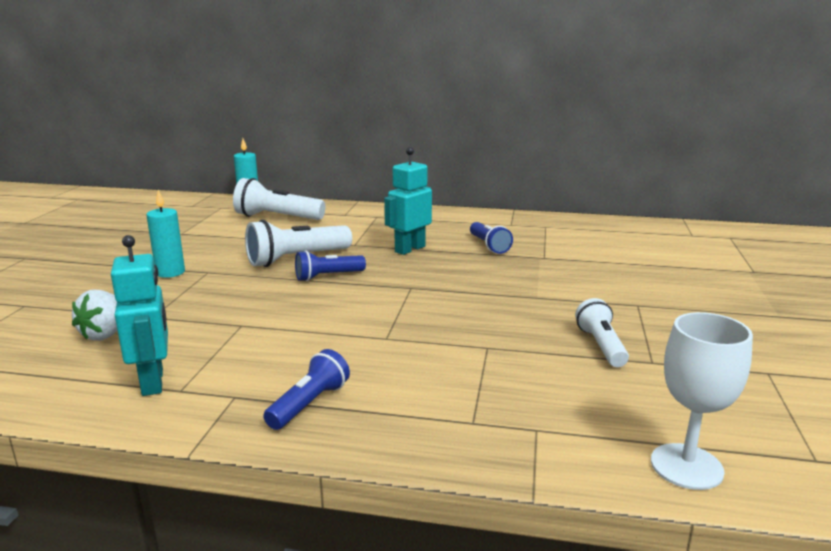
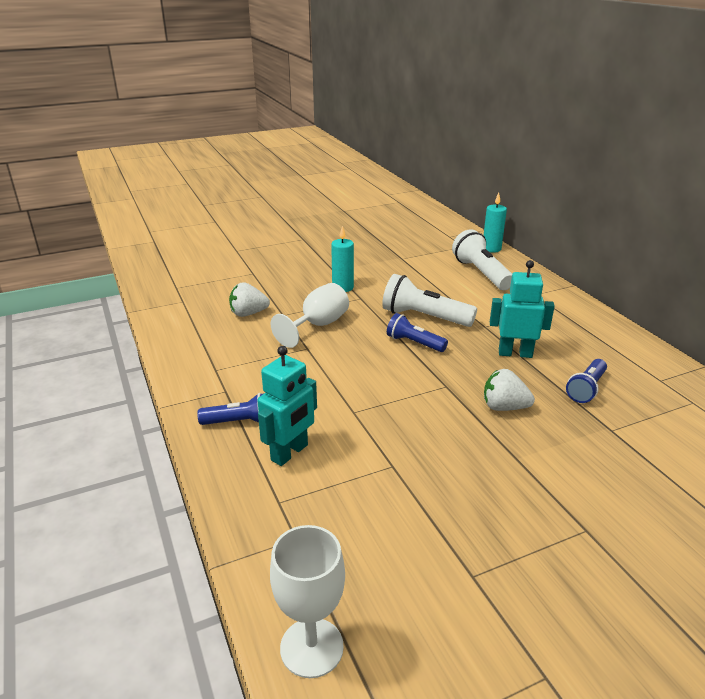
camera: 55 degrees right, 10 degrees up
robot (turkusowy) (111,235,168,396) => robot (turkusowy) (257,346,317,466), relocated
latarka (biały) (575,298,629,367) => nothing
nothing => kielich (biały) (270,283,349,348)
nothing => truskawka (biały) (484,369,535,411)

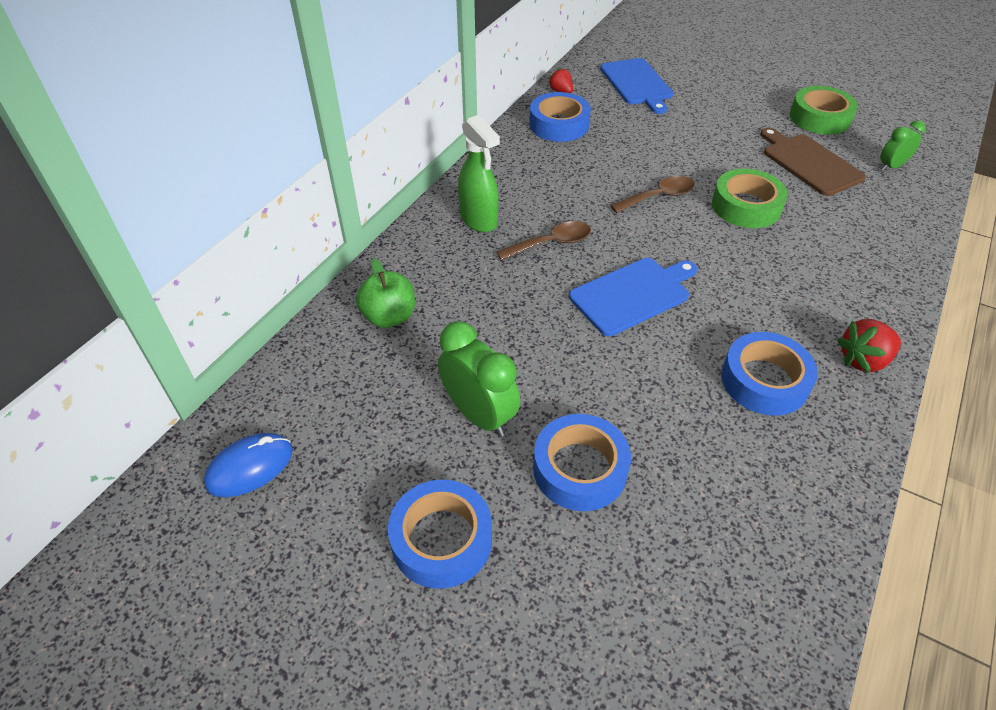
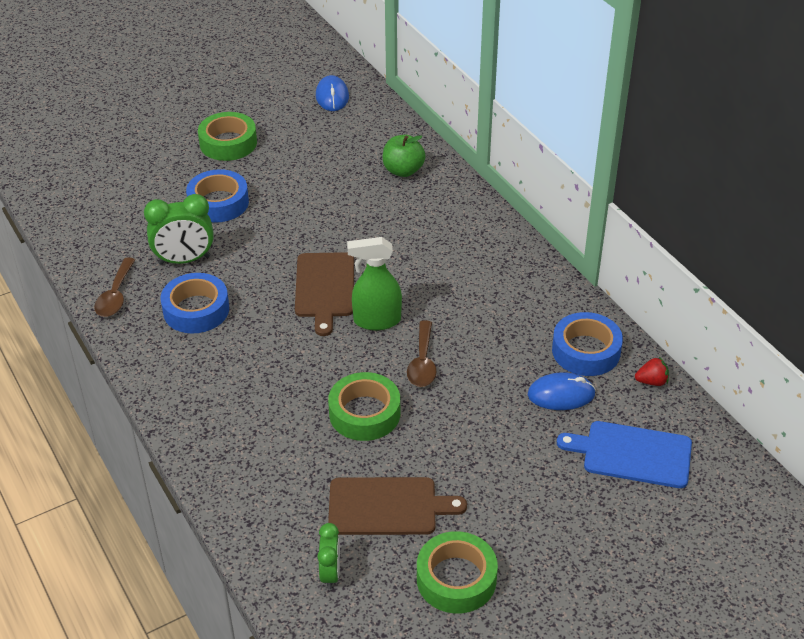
camera: 120 degrees right, 5 degrees down
spryskiwacz (zielony) (458,115,500,232) => spryskiwacz (zielony) (347,237,402,330), relocated
łyżka (brązowy) (497,221,591,260) => łyżka (brązowy) (94,257,135,317), relocated
deska do krojenia (niebieski) (569,258,697,336) => deska do krojenia (brązowy) (295,252,354,336)
truskawka (czerwony) (837,319,901,373) => nothing
budzik (zielony) (438,321,520,437) => budzik (zielony) (144,194,214,265), relocated
taśma klejąca (niebieski) (388,480,492,589) => taśma klejąca (zielony) (198,112,257,161)
nothing => myszka (niebieski) (528,372,596,410)

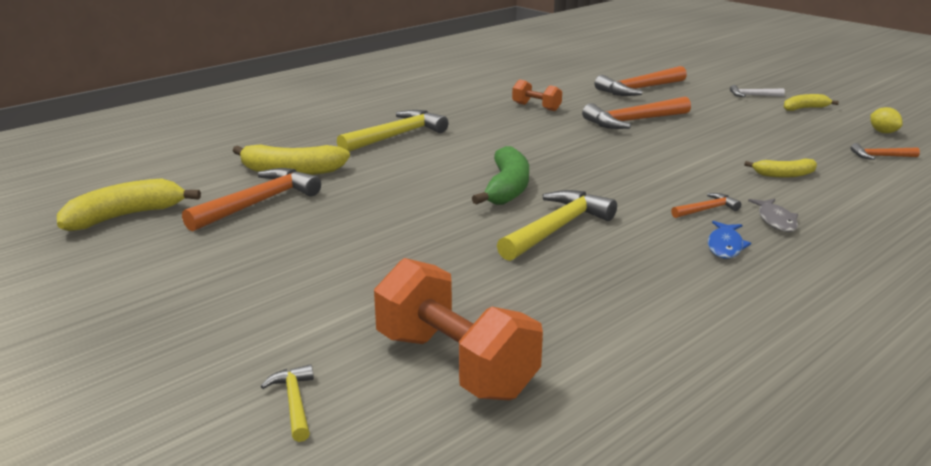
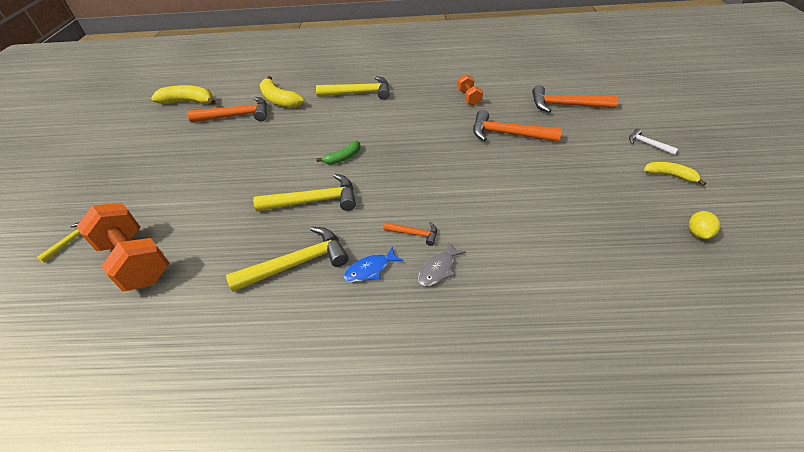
camera: 45 degrees right, 20 degrees up
młotek (pomarańczowy) (851,143,920,160) => nothing
banan (zielony) (472,146,529,205) => banan (zielony) (316,141,360,164), x0.59
banan (żółty) (744,158,817,178) => nothing
hantel (pomarańczowy) (374,258,543,400) => hantel (pomarańczowy) (76,203,169,292), 45 degrees counterclockwise
nothing => młotek (żółty) (226,227,349,292)

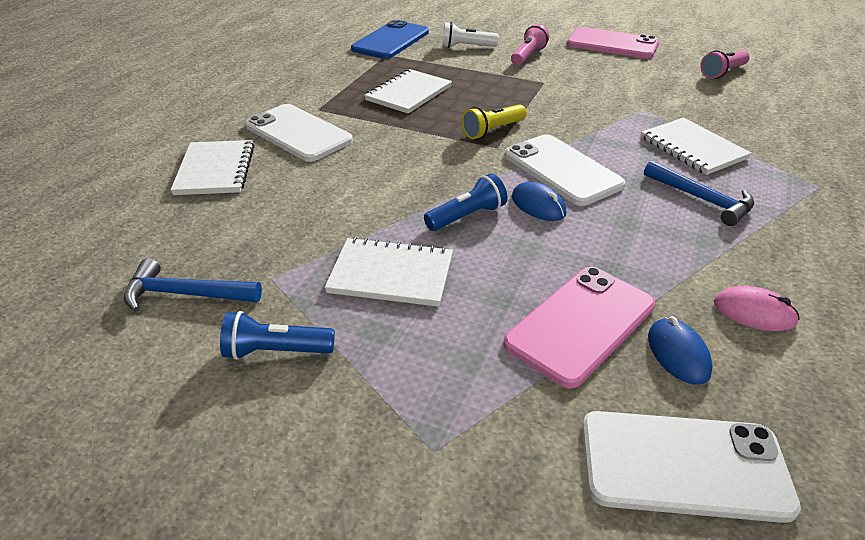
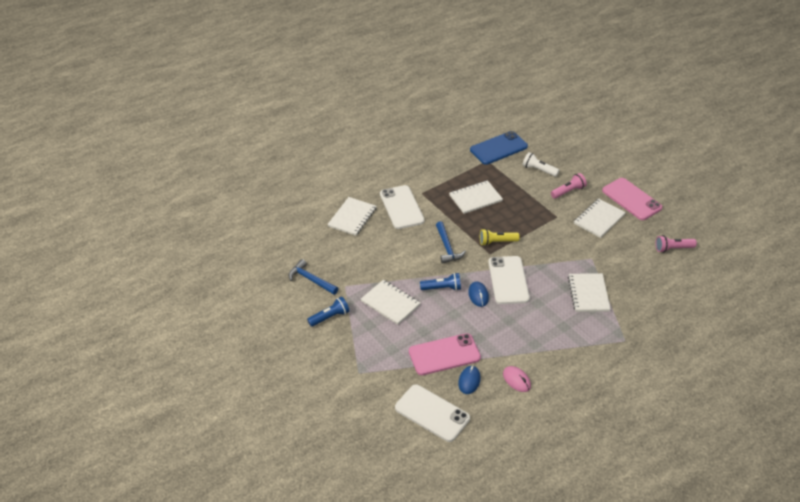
camera: 30 degrees right, 5 degrees up
młotek (niebieski) (644,161,754,226) => młotek (niebieski) (436,221,466,264), relocated
latarka (niebieski) (220,311,335,360) => latarka (niebieski) (307,296,350,327), 120 degrees clockwise
nothing => zeszyt (biały) (574,199,626,238)

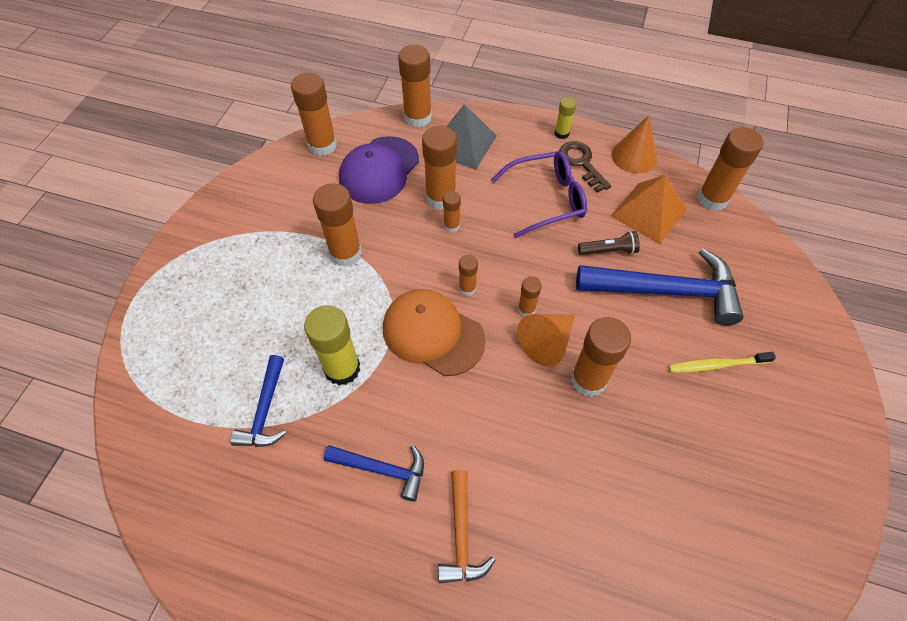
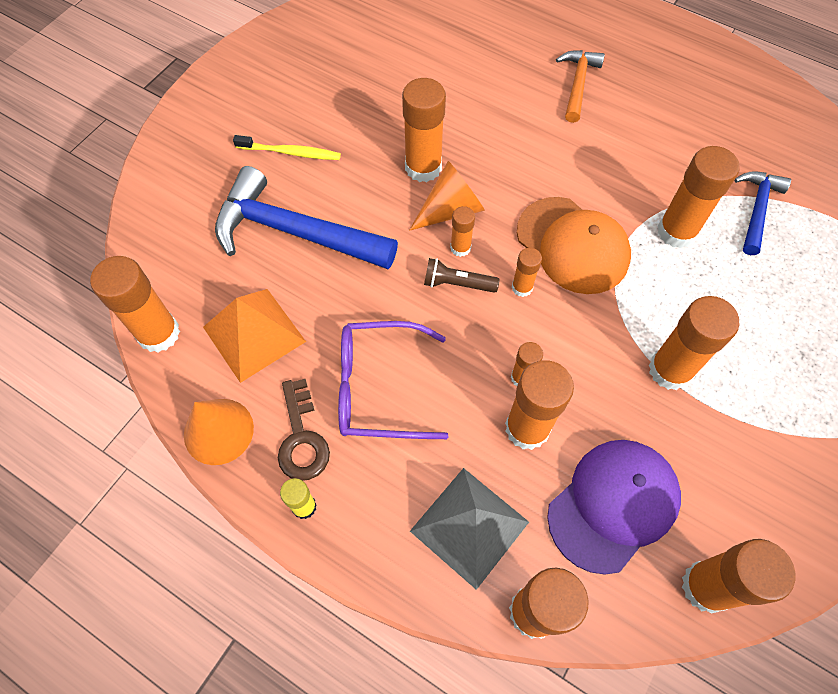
camera: 165 degrees left, 5 degrees up
latarka (brązowy) (578,231,640,255) => latarka (brązowy) (424,258,500,293), relocated
klej w sztyfcie (żółty) (304,305,360,385) => klej w sztyfcie (pomarańczowy) (657,146,740,248)
młotek (niebieski) (324,445,424,502) => nothing

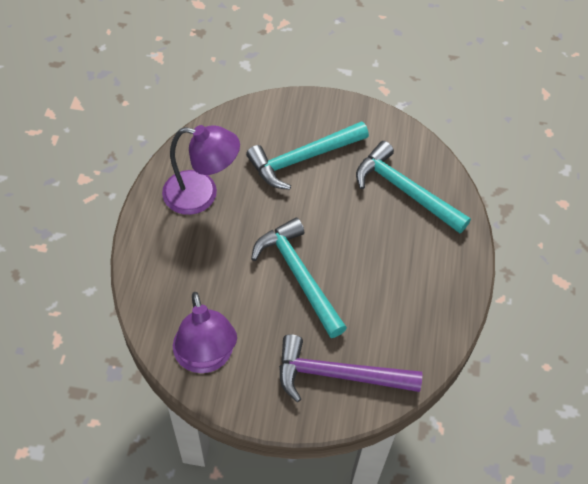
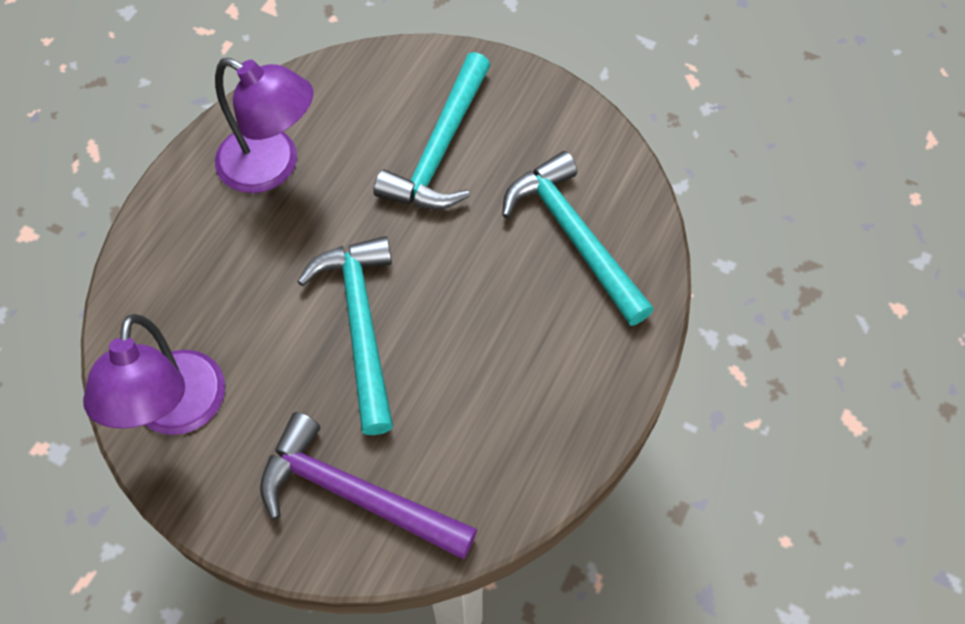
camera: 20 degrees right, 5 degrees up
młotek (turkusowy) (246,121,369,190) => młotek (turkusowy) (374,52,491,210), 60 degrees counterclockwise

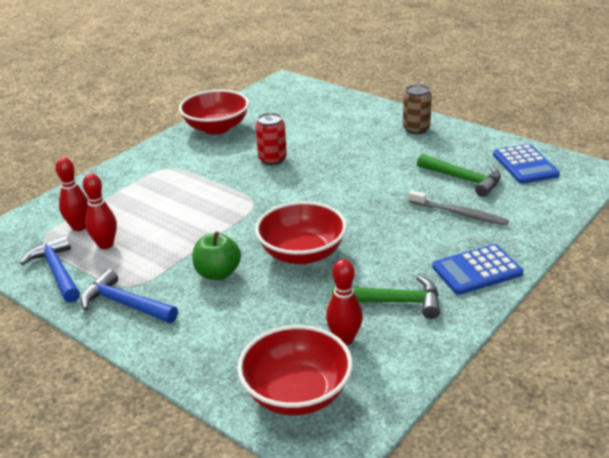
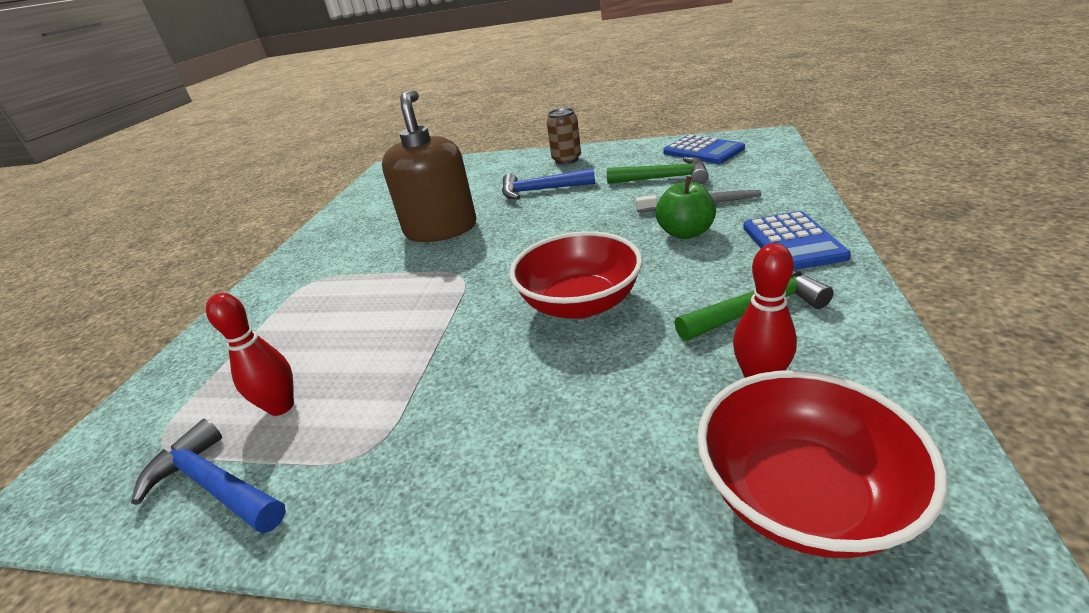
camera: 25 degrees left, 0 degrees up
miska (czerwony) (179,90,249,135) => nothing
puszka (czerwony) (255,113,287,165) => dozownik mydła (brązowy) (382,90,476,242)
kręgiel (czerwony) (56,157,88,231) => nothing
jabłko (zielony) (193,231,241,280) => jabłko (zielony) (656,176,716,239), relocated
kalkulator (niebieski) (432,244,523,295) => kalkulator (niebieski) (743,211,851,270), 45 degrees counterclockwise
młotek (niebieski) (81,269,178,323) => młotek (niebieski) (502,168,595,199), relocated

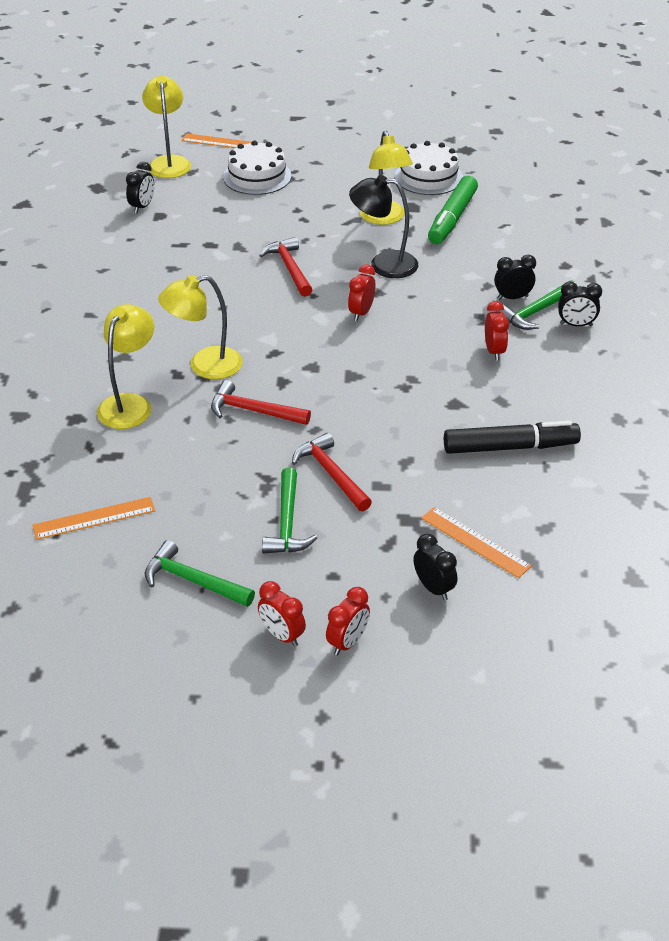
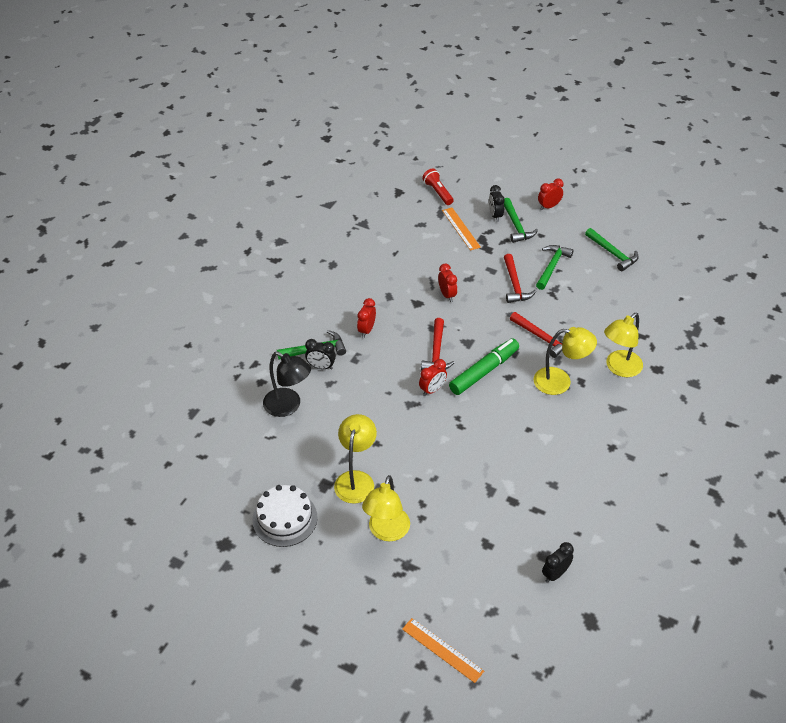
camera: 155 degrees left, 5 degrees up
lampka (żółty) (142,76,191,178) => lampka (żółty) (362,475,410,541), relocated
tort (biały) (223,140,291,195) => nothing
lampka (czarny) (349,175,418,278) => lampka (czarny) (263,351,311,417), relocated
flamaster (zielony) (428,176,478,244) => flamaster (zielony) (449,338,519,395), relocated
młotek (czerwony) (259,237,312,297) => młotek (czerwony) (421,318,455,370), relocated
budzik (czarny) (558,282,602,326) => nothing
flamaster (czarny) (444,421,581,454) => nothing
linijka (pomarańczowy) (32,497,155,540) => nothing
budzik (czerwony) (258,581,306,647) => budzik (czerwony) (438,264,457,302), relocated
nothing => latarka (czerwony) (422,169,454,205)
nothing => młotek (zielony) (504,198,538,243)

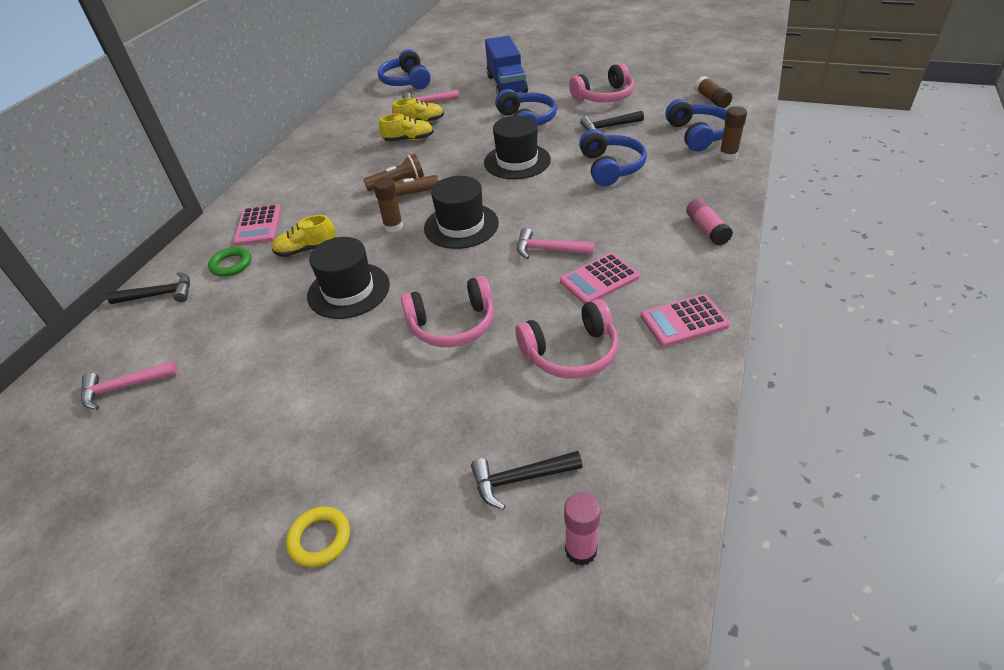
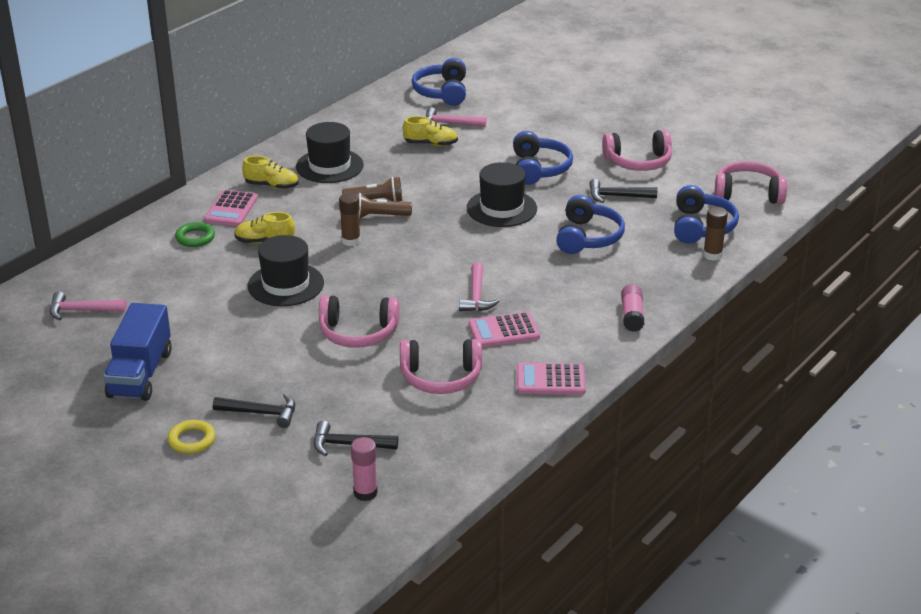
camera: 15 degrees right, 10 degrees down
ciężarówka (niebieski) (485,36,528,95) => ciężarówka (niebieski) (103,303,172,401), relocated
klej w sztyfcie (brązowy) (695,76,732,108) => słuchawki (różowy) (714,161,787,204)
but (żółty) (379,114,434,142) => but (żółty) (242,156,299,189), relocated
kapelusz (czarny) (424,176,499,249) => kapelusz (czarny) (296,122,364,183), relocated
młotek (różowy) (517,228,595,259) => młotek (różowy) (459,262,500,311), 120 degrees counterclockwise
młotek (czarny) (107,272,190,304) => młotek (czarny) (213,394,295,428), relocated

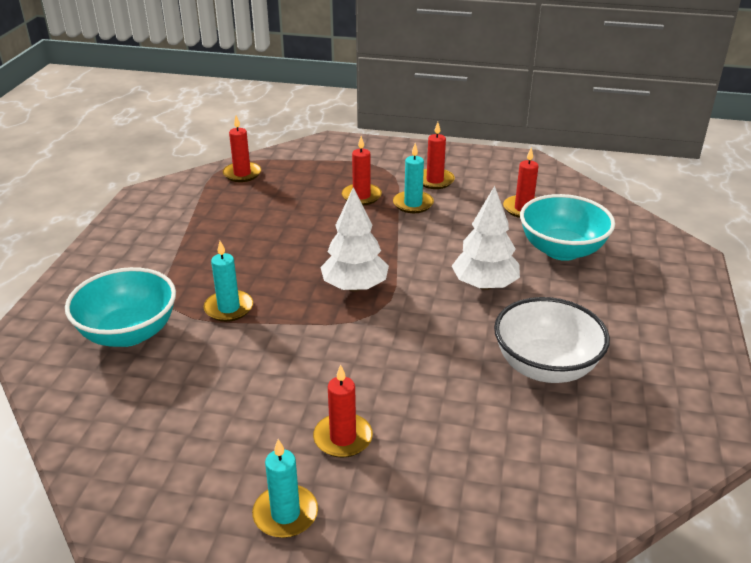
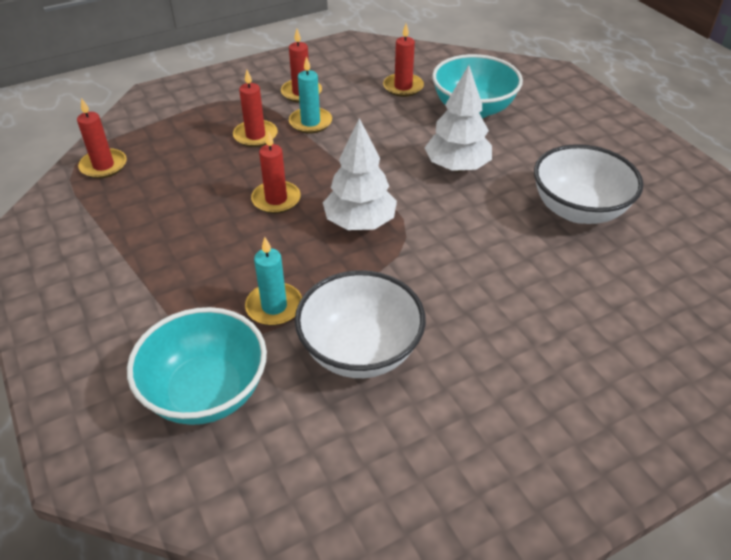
camera: 40 degrees left, 10 degrees up
świeca (czerwony) (313,364,373,458) => świeca (czerwony) (251,131,301,214), relocated
świeca (turkusowy) (252,439,318,538) => nothing
nothing => miska (biały) (295,270,426,378)

